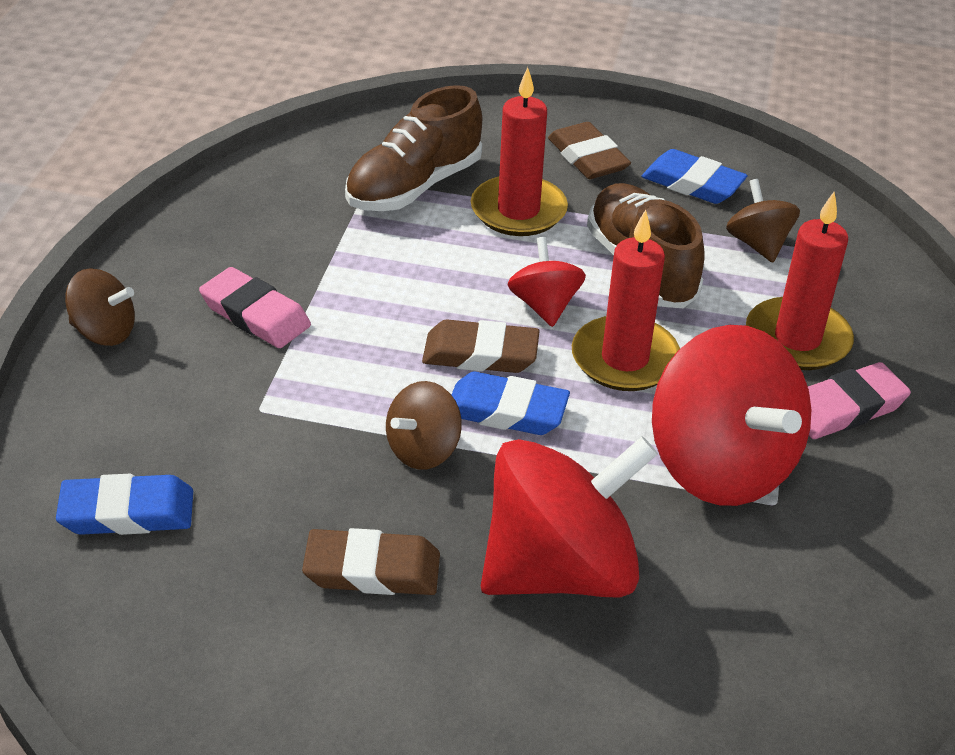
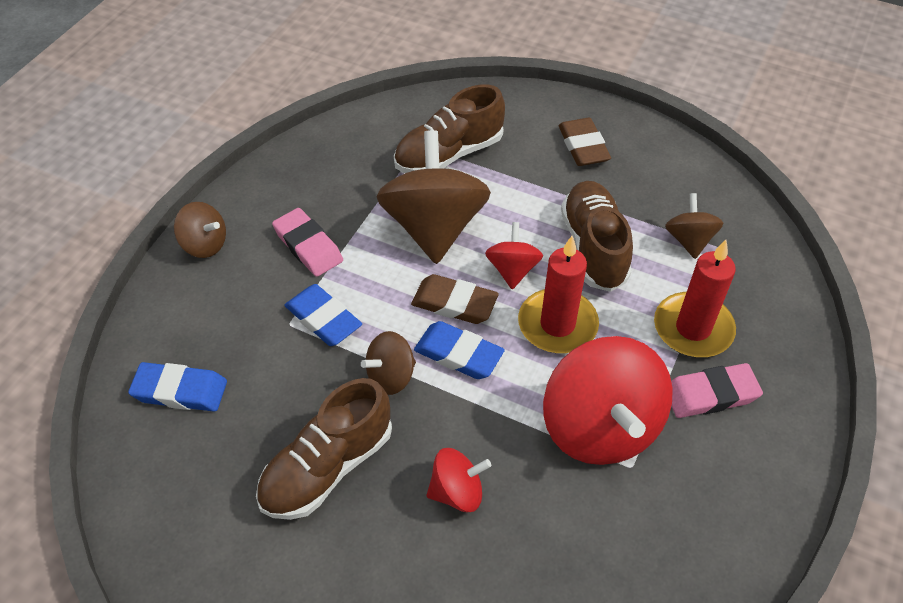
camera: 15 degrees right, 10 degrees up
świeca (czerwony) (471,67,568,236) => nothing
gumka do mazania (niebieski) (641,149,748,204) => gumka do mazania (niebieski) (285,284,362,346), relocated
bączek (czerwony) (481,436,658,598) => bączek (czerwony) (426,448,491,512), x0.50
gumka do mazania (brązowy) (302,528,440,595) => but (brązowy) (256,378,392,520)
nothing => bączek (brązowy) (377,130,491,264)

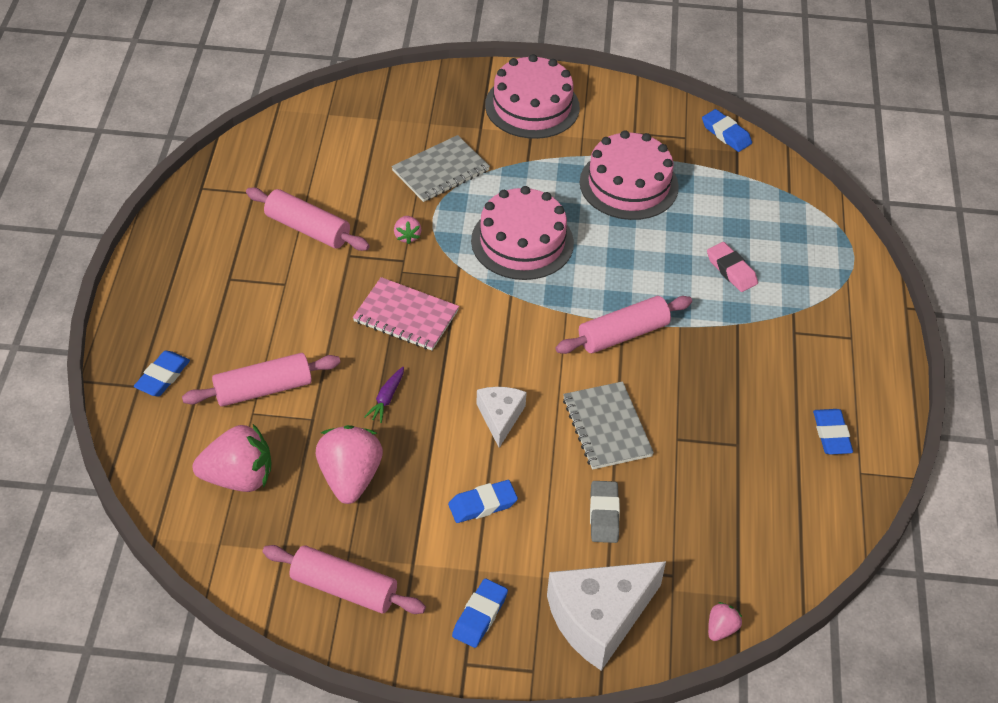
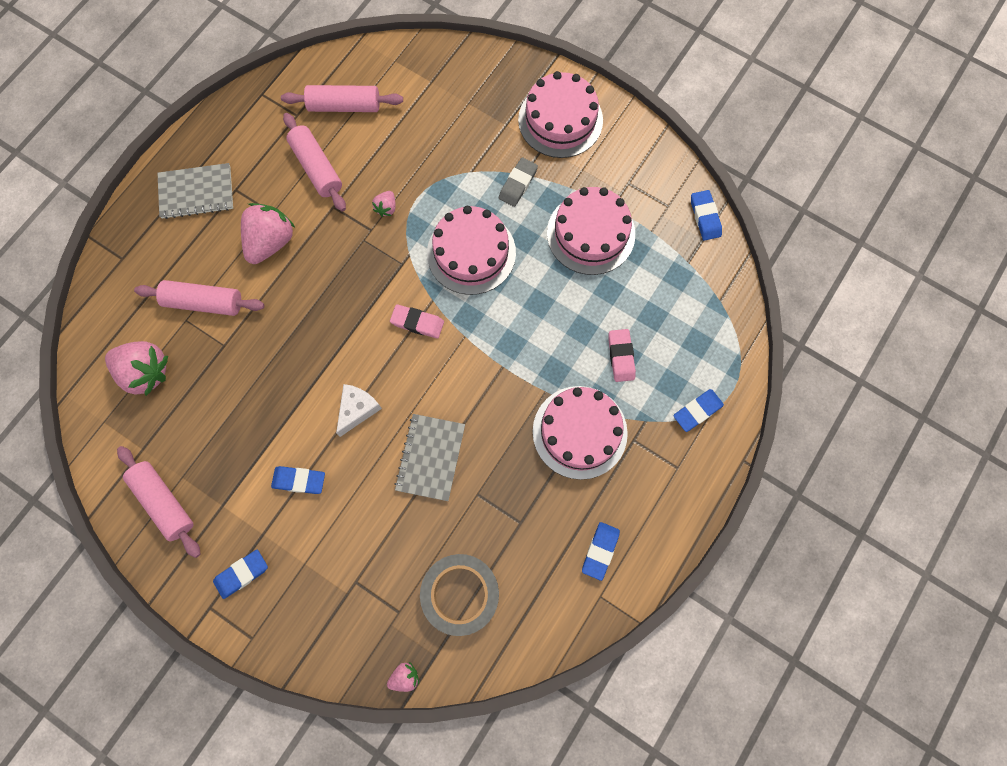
camera: 30 degrees right, 25 degrees up
zeszyt (szary) (391,135,490,202) => zeszyt (szary) (157,163,233,219), relocated
zeszyt (różowy) (353,277,459,351) => nothing
wałek do ciasta (różowy) (556,296,692,354) => wałek do ciasta (różowy) (281,85,403,112), relocated
gumka do mazania (niebieski) (134,351,190,396) => gumka do mazania (niebieski) (673,389,724,432), relocated
marchewka (fioletowy) (364,367,404,423) => nothing
truskawka (różowy) (316,425,383,504) => truskawka (różowy) (241,203,295,264), relocated
gumka do mazania (szary) (590,481,620,543) => gumka do mazania (szary) (499,157,538,207), relocated
ser (biały) (547,561,666,671) => nothing
nothing => gumka do mazania (różowy) (390,304,444,339)
nothing => tort (różowy) (533,386,628,480)
nothing => taśma klejąca (szary) (420,554,499,636)

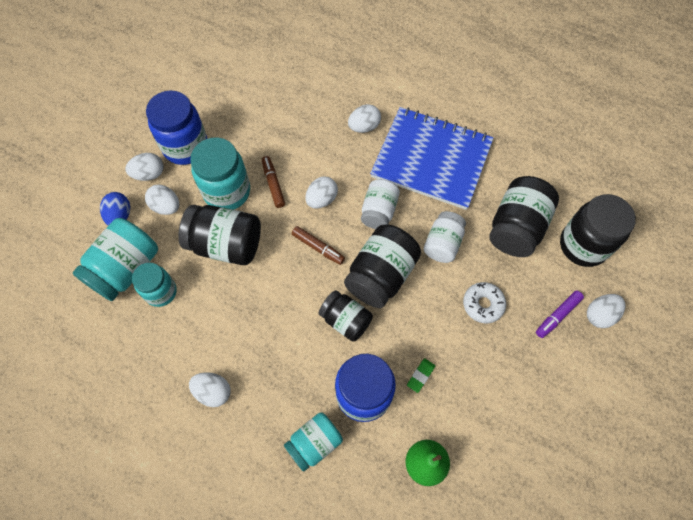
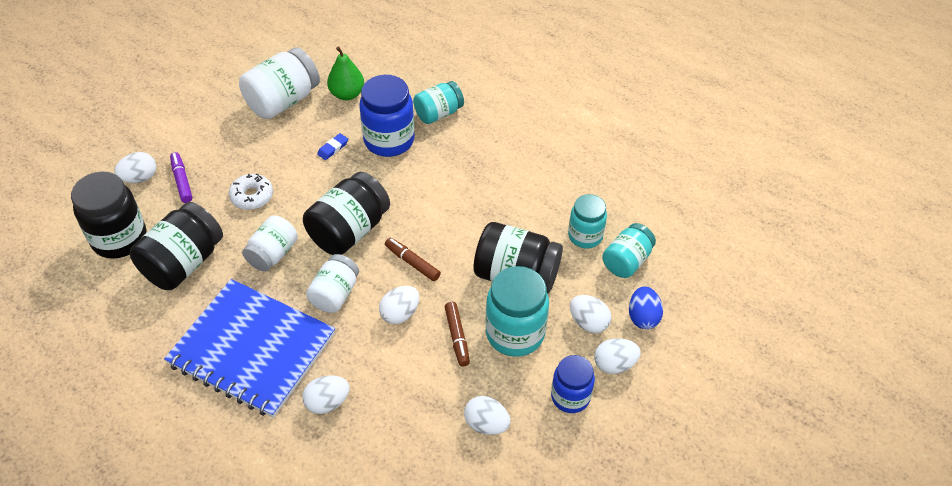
camera: 175 degrees left, 15 degrees down
słoik (niebieski) (146,90,207,165) => słoik (niebieski) (551,355,595,413), x0.64
słoik (turkusowy) (72,218,158,301) => słoik (turkusowy) (602,223,656,278), x0.64
słoik (czarny) (319,290,373,341) => nothing
flamaster (fioletowy) (536,290,584,338) => flamaster (fioletowy) (170,152,193,203), 75 degrees counterclockwise
gumka do mazania (zielony) (407,358,435,393) => gumka do mazania (niebieski) (317,133,348,160)
jajko (biały) (189,372,231,407) => jajko (biały) (464,396,511,435), relocated
nothing => słoik (biały) (239,47,320,119)

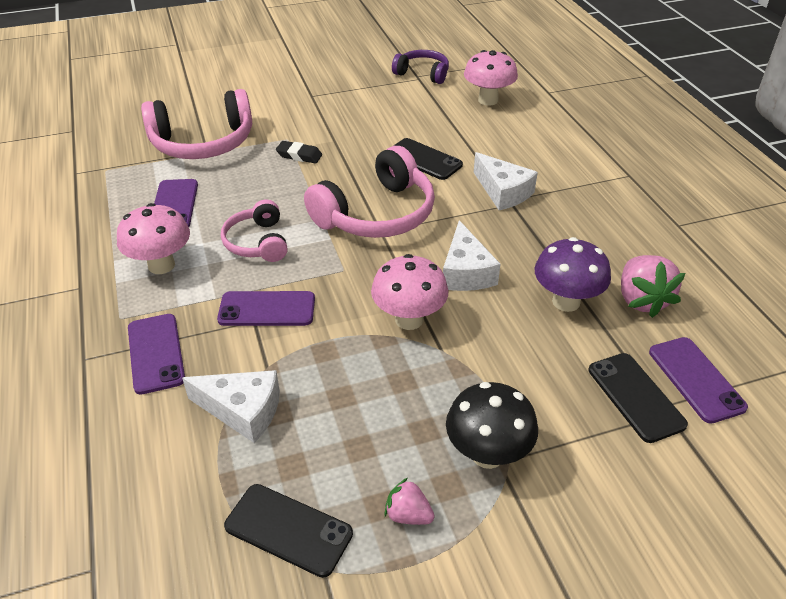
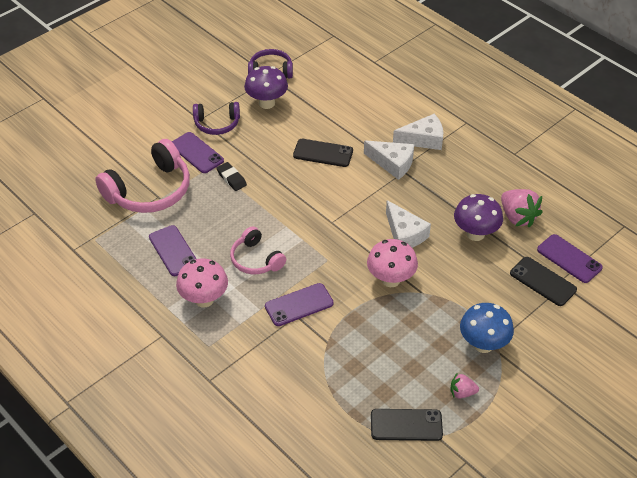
camera: 25 degrees left, 5 degrees up
grzyb (różowy) (464,50,518,106) => nothing
gumka do mazania (czarny) (276,141,322,164) => gumka do mazania (czarny) (217,162,247,191), 60 degrees clockwise
słuchawki (różowy) (304,146,435,238) => nothing
telefon (fioletowy) (128,314,185,395) => telefon (fioletowy) (172,132,224,173), relocated
ser (biały) (182,370,280,443) => ser (biały) (393,114,443,150), relocated
grzyb (czarny) (446,382,538,469) => grzyb (niebieski) (460,303,514,353)
nothing => grzyb (fioletowy) (244,66,288,109)
nothing => słuchawki (fioletowy) (193,102,240,135)

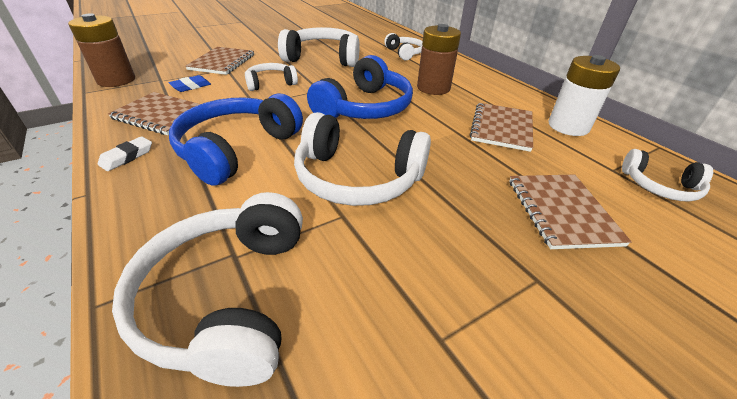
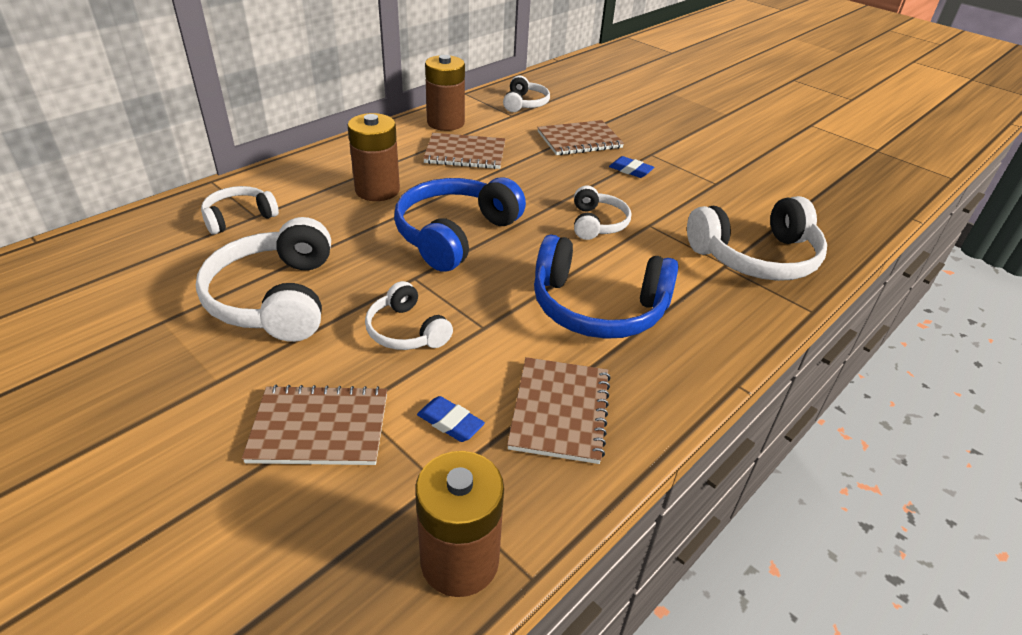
camera: 105 degrees left, 0 degrees up
słuchawki (niebieski) (307,55,413,119) => słuchawki (niebieski) (394,177,526,272), 75 degrees counterclockwise
bateria (biały) (548,55,620,136) => bateria (brązowy) (425,55,465,131)
słuchawki (biały) (294,112,431,206) => słuchawki (biały) (574,185,631,240), x0.56
gumka do mazania (biały) (98,136,152,171) => nothing
nothing => gumka do mazania (niebieski) (609,156,654,178)

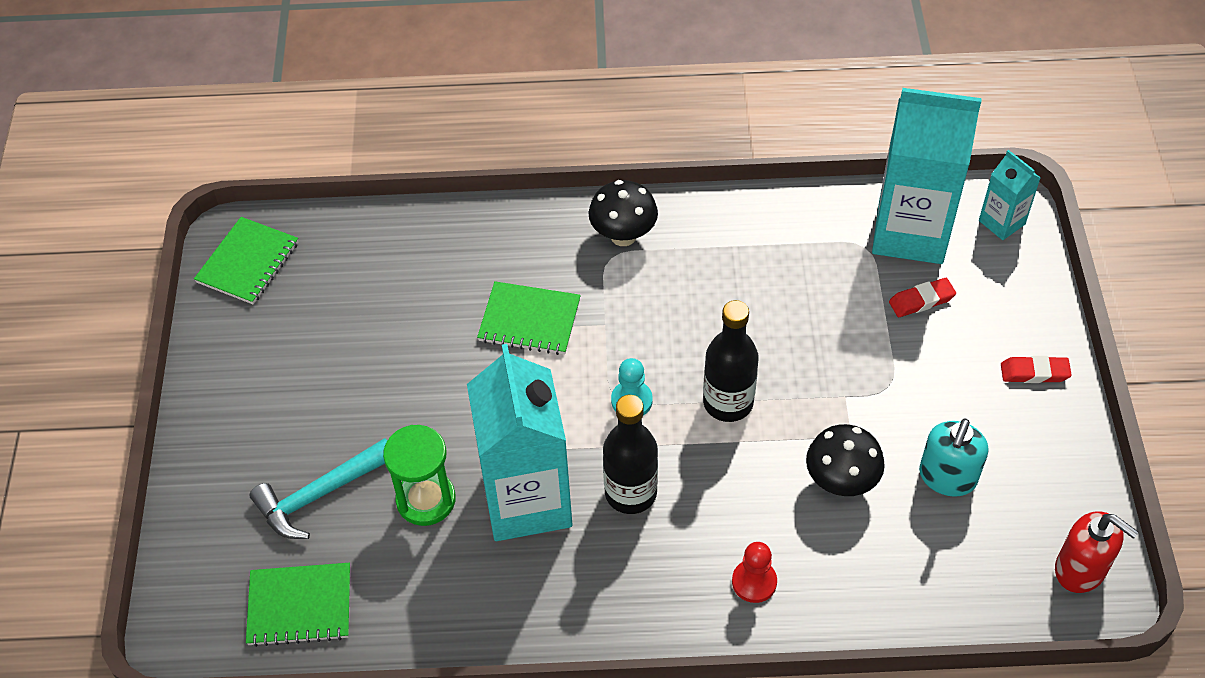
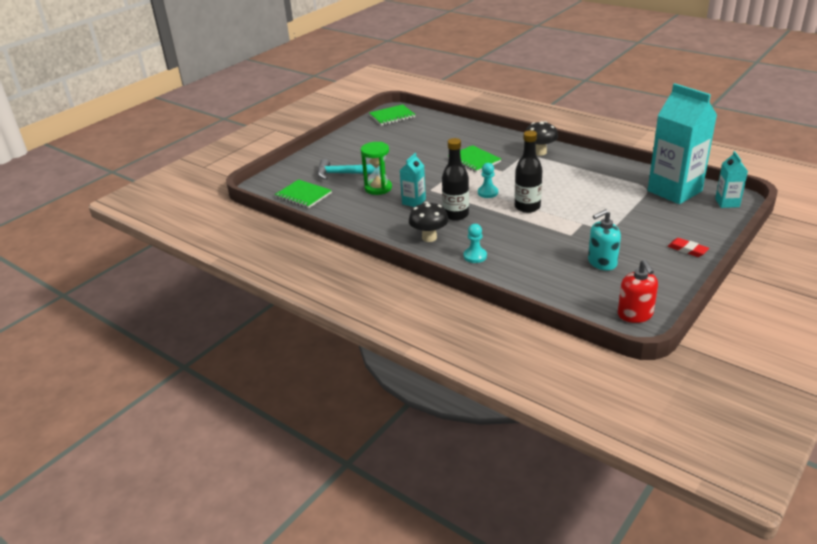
camera: 40 degrees right, 20 degrees down
gumka do mazania (czerwony) (889,278,956,317) => nothing
karton mleka (turkusowy) (467,344,572,541) => karton mleka (turkusowy) (400,153,426,207), x0.48
grzyb (czarny) (806,424,885,496) => grzyb (czarny) (409,202,449,242), relocated
pionek (czerwony) (732,542,777,603) => pionek (turkusowy) (464,224,487,263)

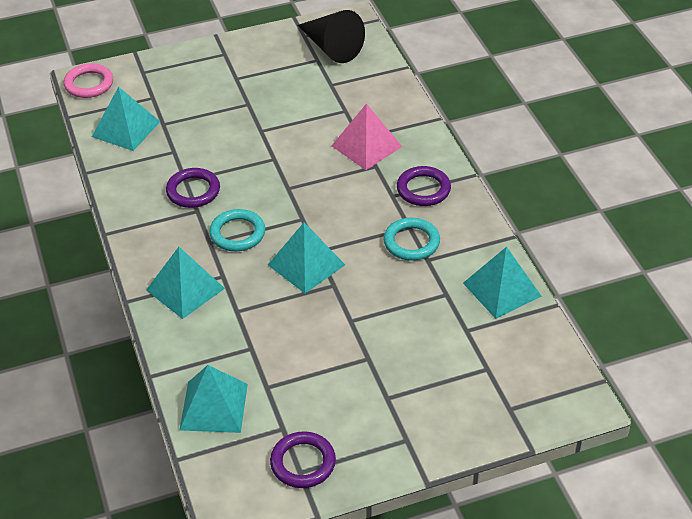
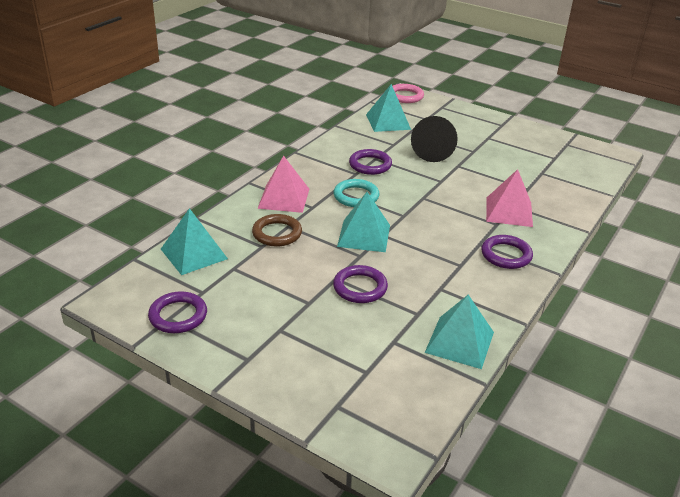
camera: 50 degrees right, 10 degrees down
stożek (czarny) (297,10,365,63) => stożek (czarny) (411,116,458,162), relocated
pierścień (turkusowy) (384,218,440,261) => nothing
piramida (turkusowy) (146,247,225,319) => piramida (różowy) (257,155,309,213)
nothing => pierścień (brązowy) (252,214,302,247)
nothing => pierścień (fioletowy) (333,265,388,303)

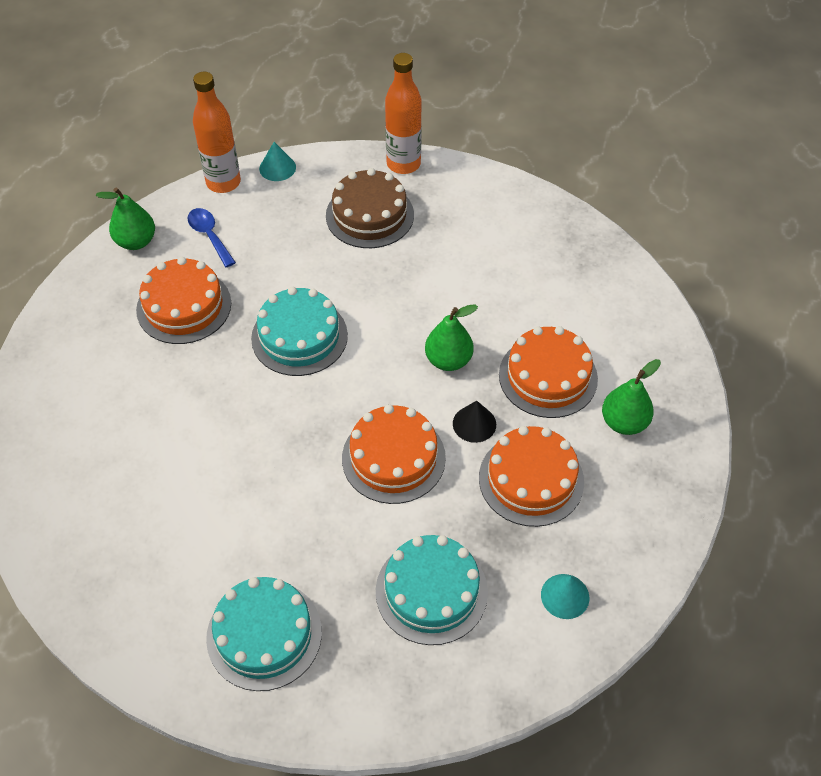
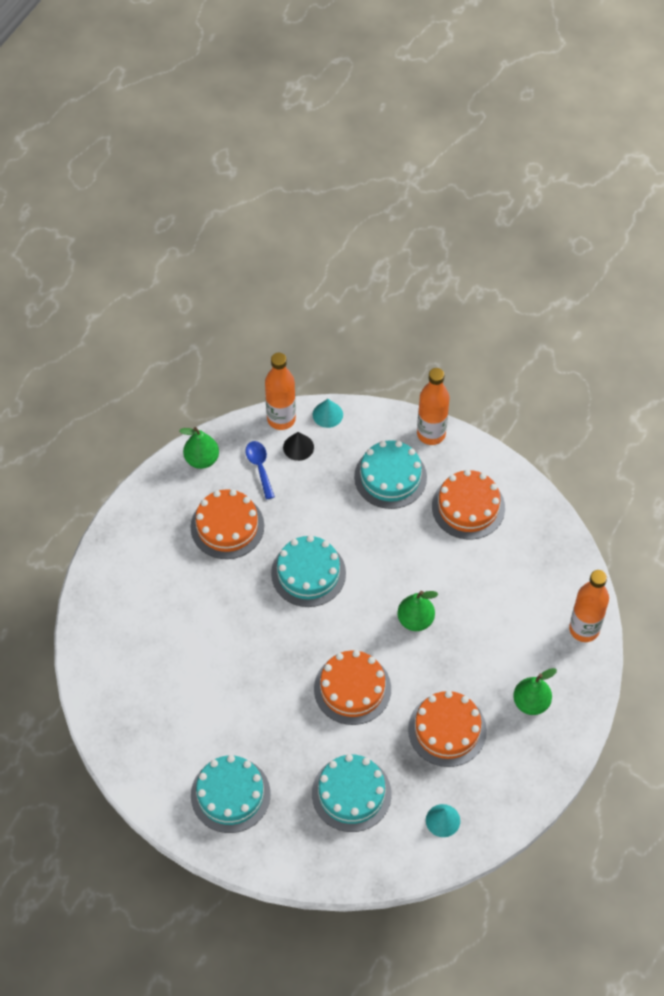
camera: 15 degrees right, 5 degrees up
tort (brązowy) (326,168,414,248) => tort (turkusowy) (354,440,427,509)
tort (pomarańczowy) (499,326,598,418) => tort (pomarańczowy) (432,470,505,540), relocated
stożek (czarny) (453,401,496,443) => stożek (czarny) (283,432,314,461), relocated
nothing => butelka (pomarańczowy) (569,570,609,642)

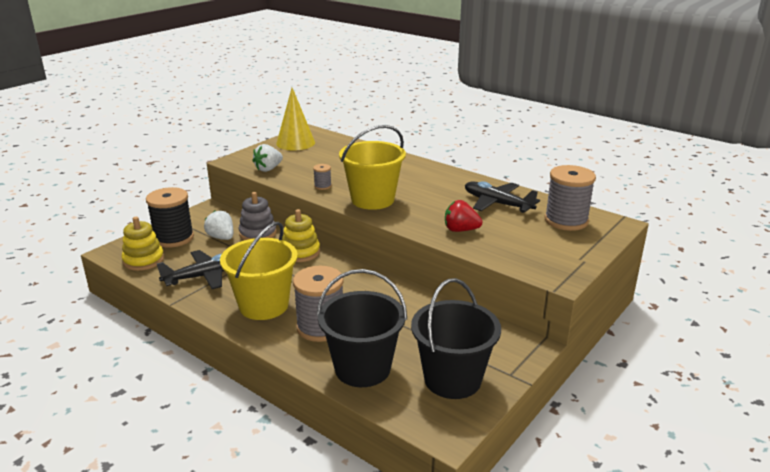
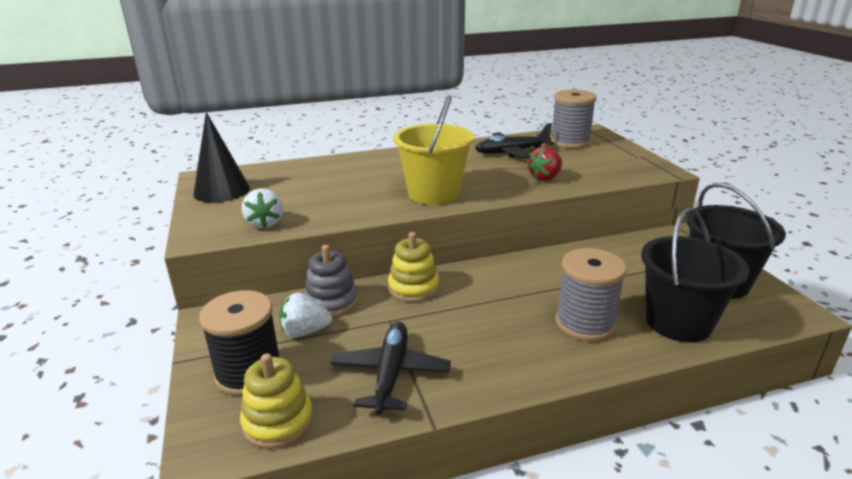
camera: 55 degrees left, 0 degrees up
stożek (żółty) (276,88,315,150) => stożek (czarny) (193,112,250,203)
szpulka (szary) (313,164,332,190) => nothing
wiadro (żółty) (220,222,298,320) => nothing

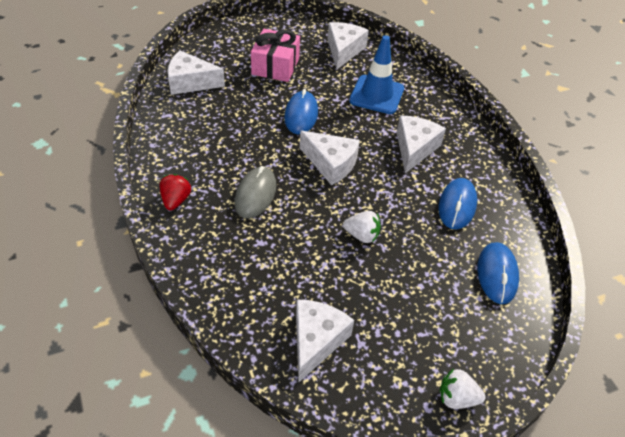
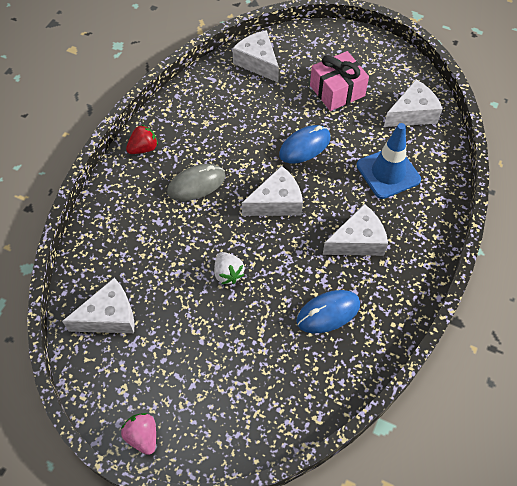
camera: 50 degrees right, 10 degrees up
ser (biały) (300,131,360,185) => ser (biały) (242,166,303,216), 105 degrees counterclockwise
myszka (niebieski) (477,242,519,304) => nothing
truskawka (biały) (439,368,485,409) => truskawka (różowy) (121,413,156,455)

